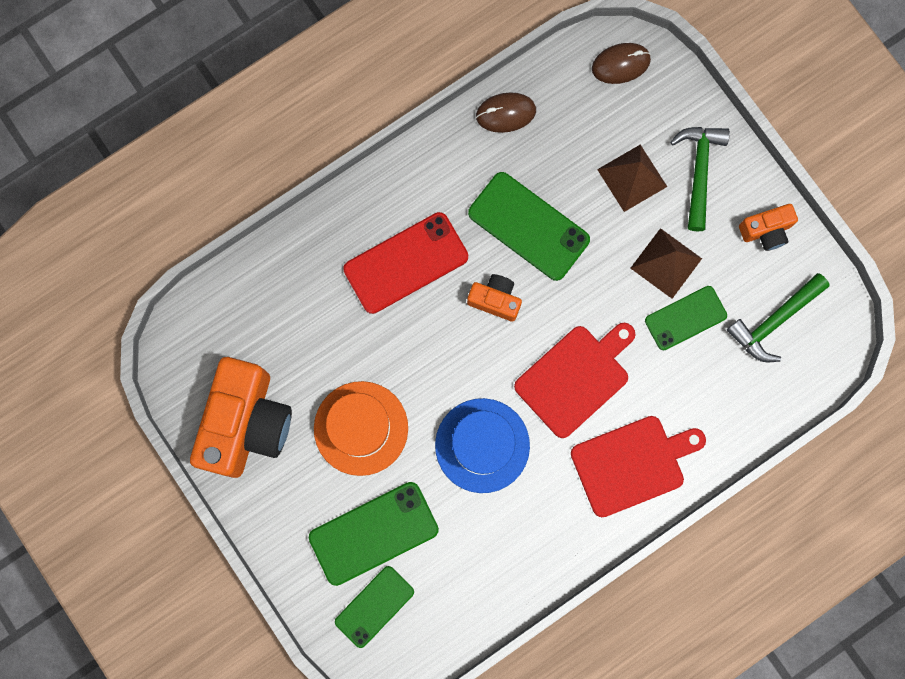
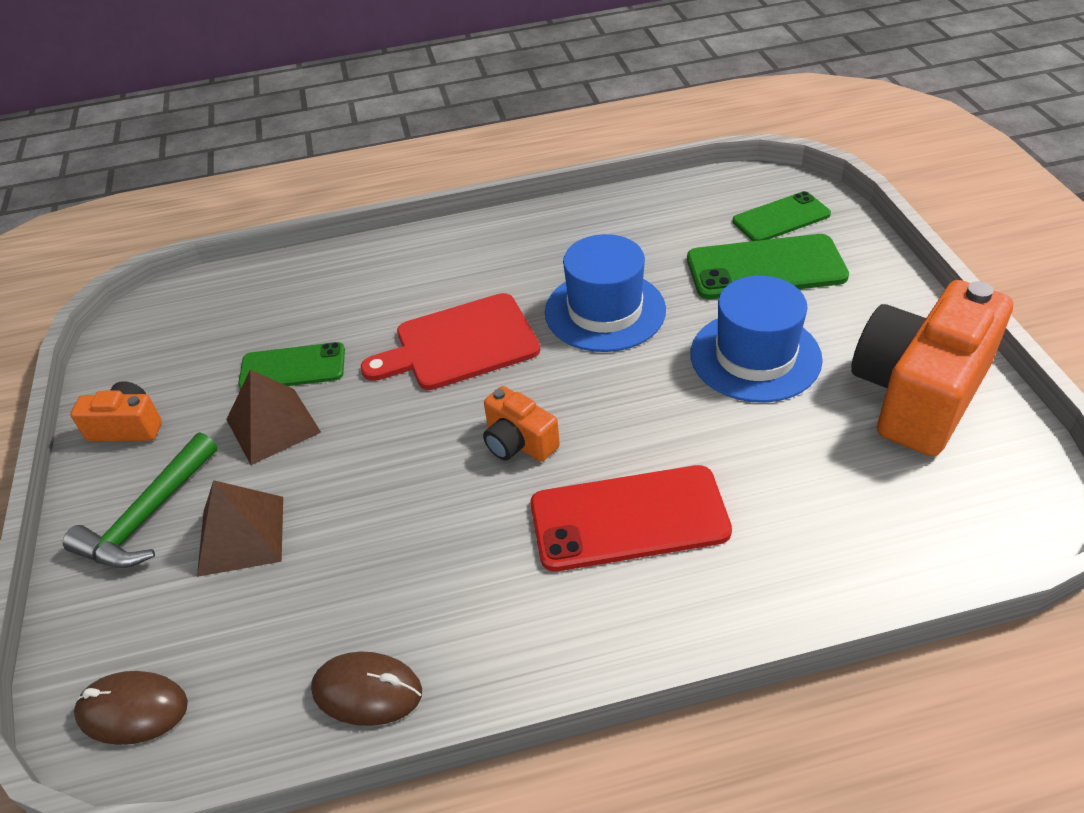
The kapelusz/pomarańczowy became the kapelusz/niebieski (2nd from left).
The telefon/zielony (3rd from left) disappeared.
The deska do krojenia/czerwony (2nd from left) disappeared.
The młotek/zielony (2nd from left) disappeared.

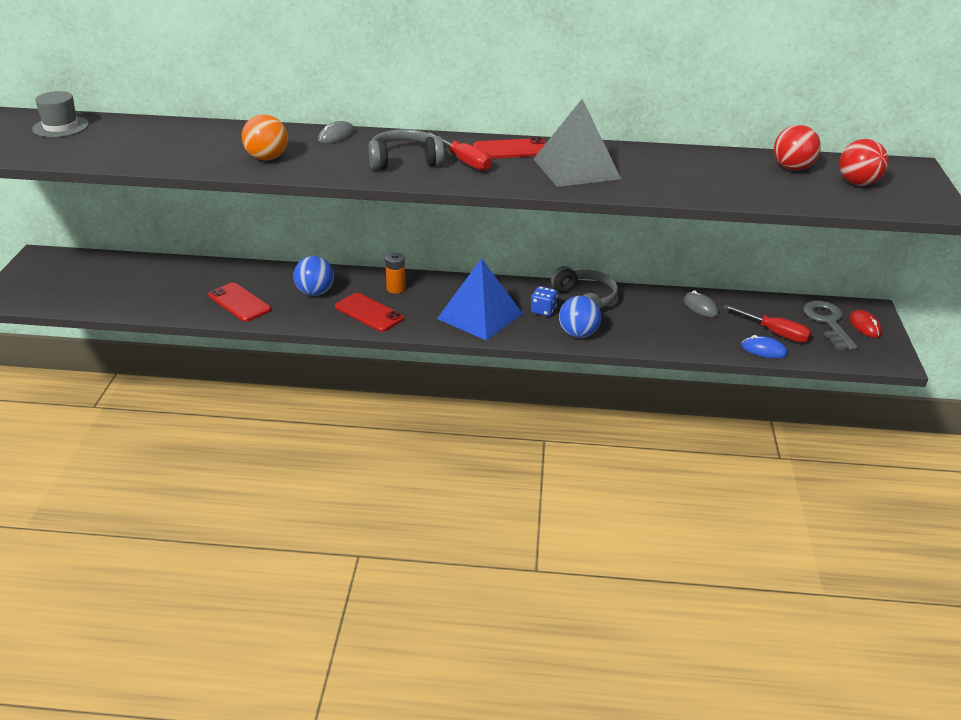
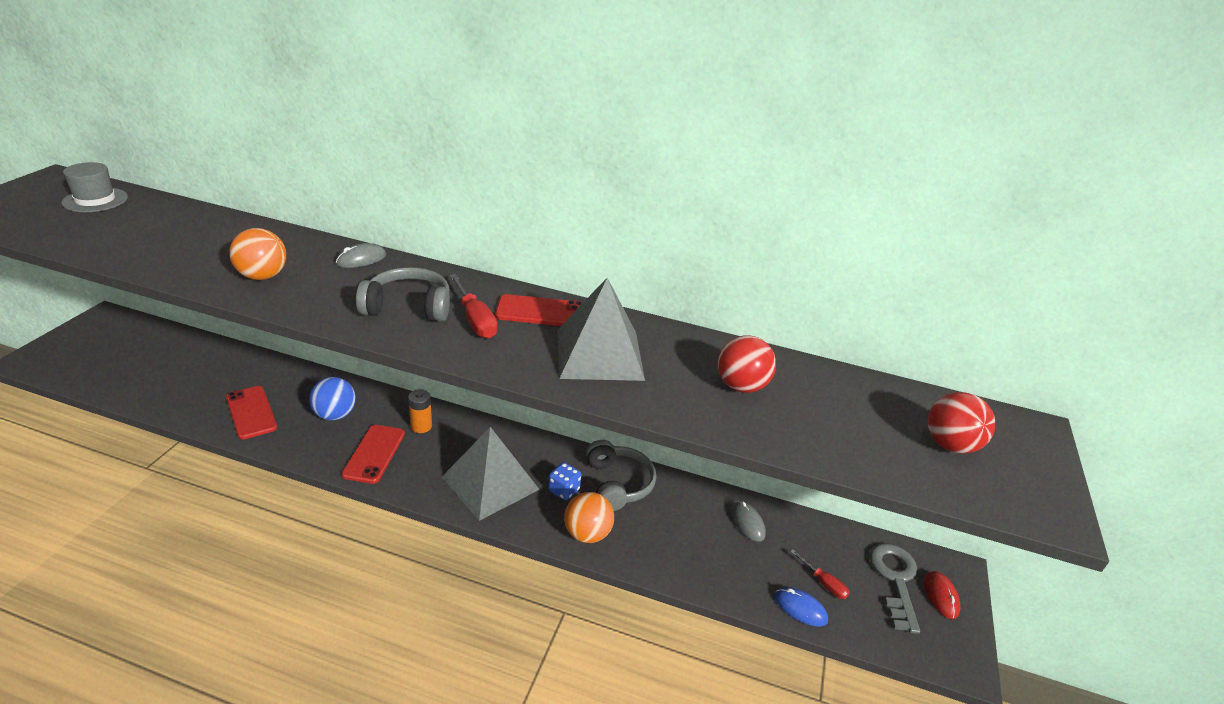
The telefon/czerwony (2nd from left) turned 45 degrees clockwise.
The piramida/niebieski became the piramida/szary (1st from left).
The piłka/niebieski (2nd from left) became the piłka/pomarańczowy (2nd from left).
The piłka/czerwony (1st from left) moved.
The śrubokręt/czerwony (2nd from left) changed to 0.62 times the size.

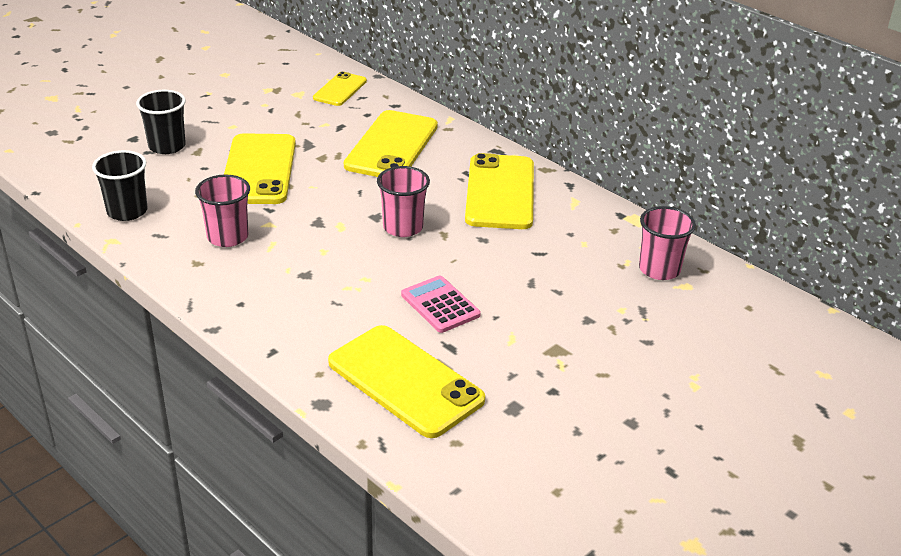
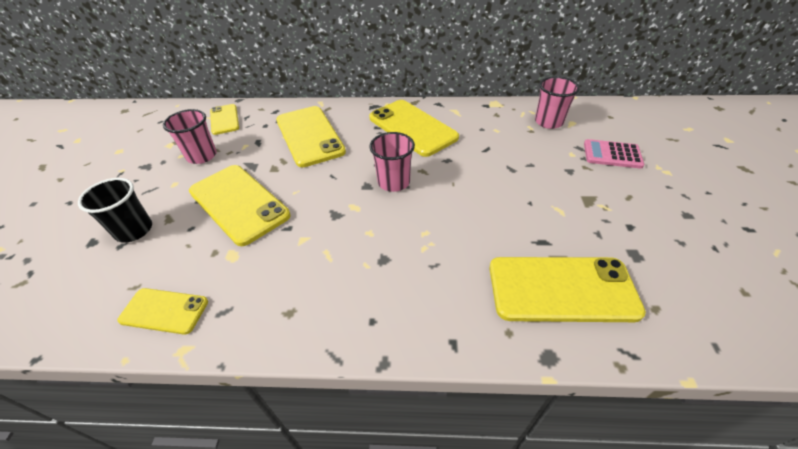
The szklanka/czarny (1st from left) was replaced by the telefon/żółty (1st from left).
The szklanka/różowy (1st from left) moved.
The kalkulator/różowy moved.

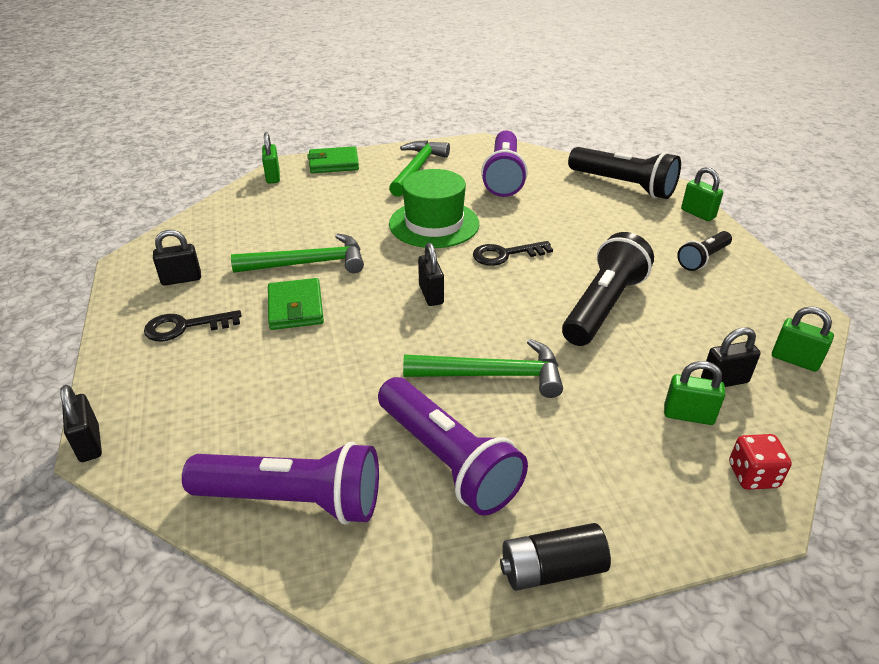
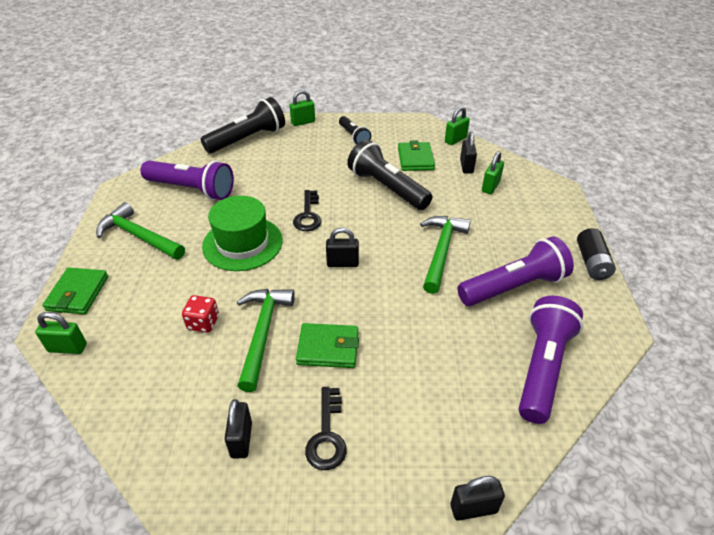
The kostka do gry/czerwony moved.
The portfel/zielony (3rd from left) appeared.

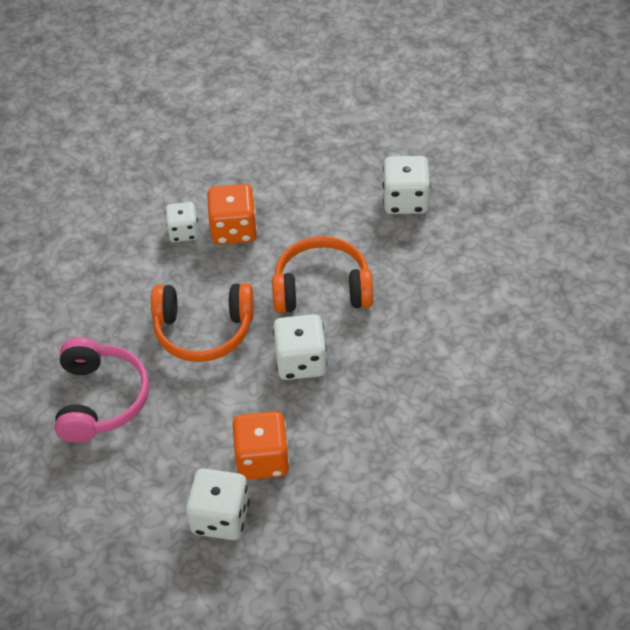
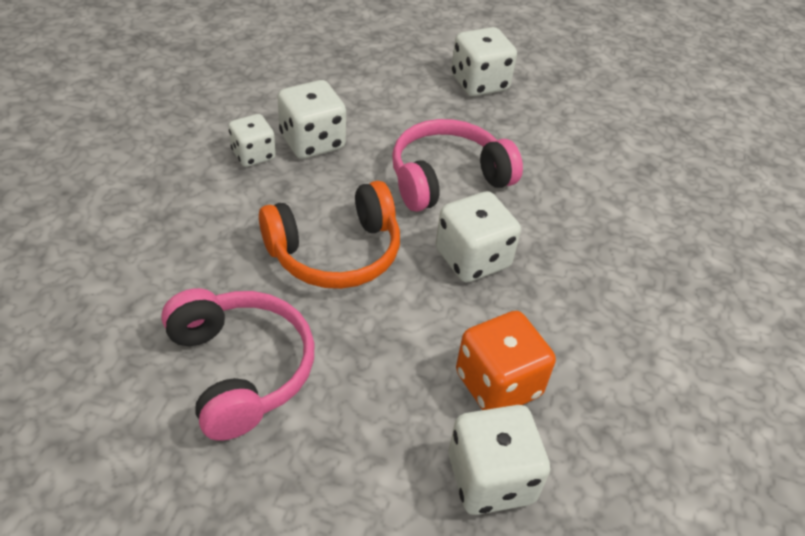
The kostka do gry/pomarańczowy (1st from left) became the kostka do gry/biały (2nd from left).
The słuchawki/pomarańczowy (2nd from left) became the słuchawki/różowy (2nd from left).

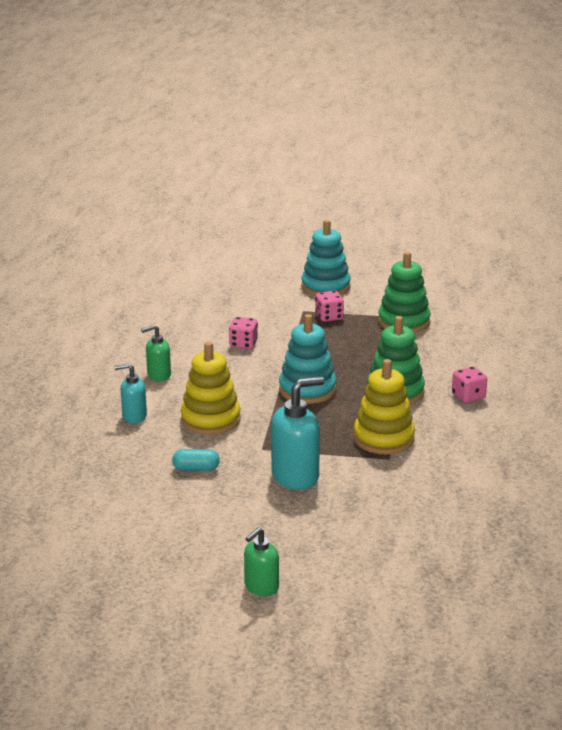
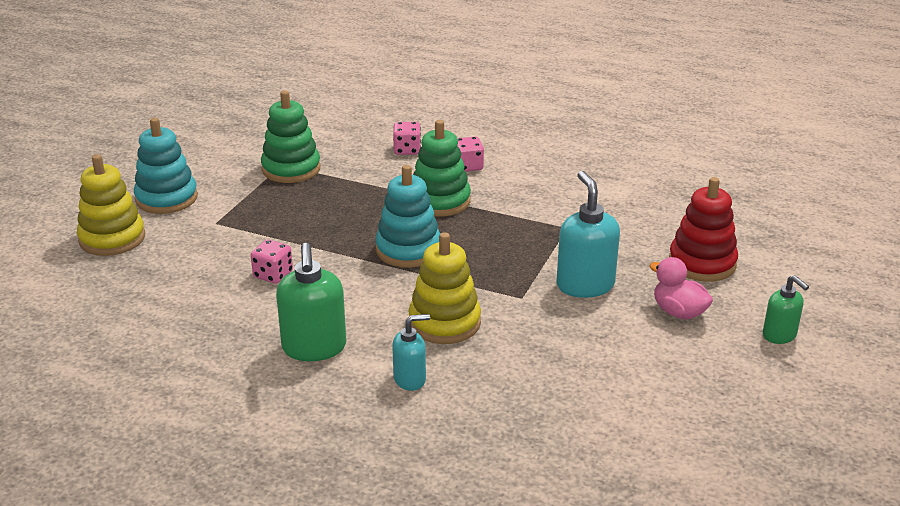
The zabawka nakładanka/żółty (2nd from left in the first image) moved.
The dozownik mydła/zielony (1st from left) changed to 1.69 times the size.
The dozownik mydła/turkusowy (1st from left) turned 120 degrees counterclockwise.
The kostka do gry/różowy (2nd from left) moved.
The kaczka/różowy appeared.
The zabawka nakładanka/czerwony appeared.
The kapsułka/turkusowy disappeared.

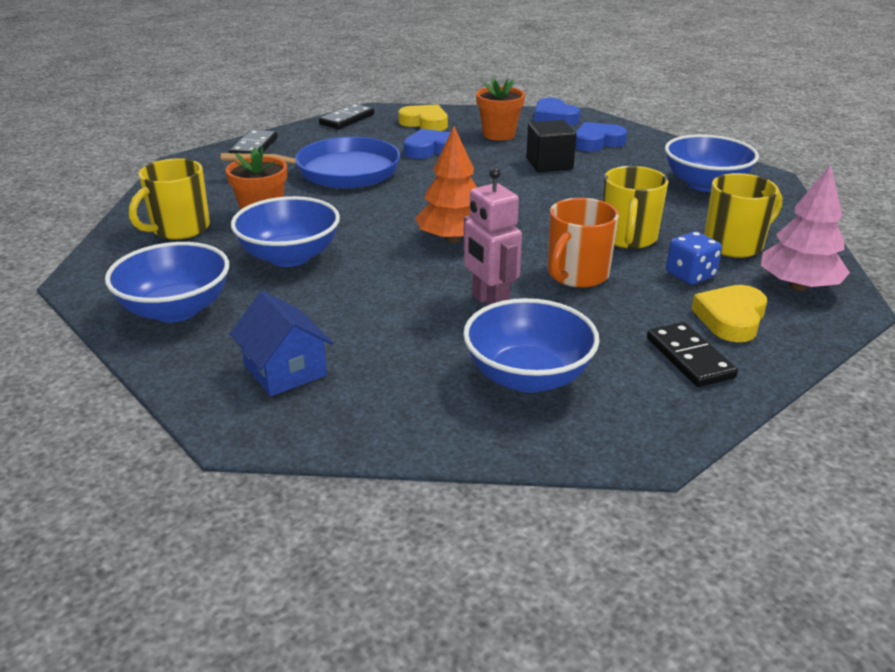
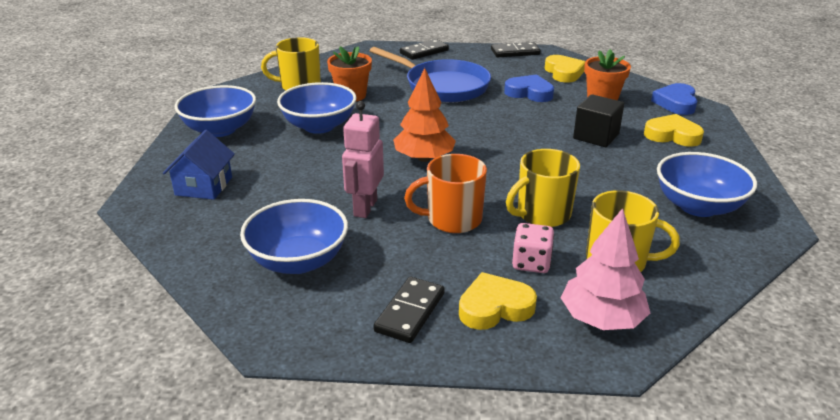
The kostka do gry/niebieski became the kostka do gry/różowy.
The serce/niebieski (3rd from left) became the serce/żółty (3rd from left).

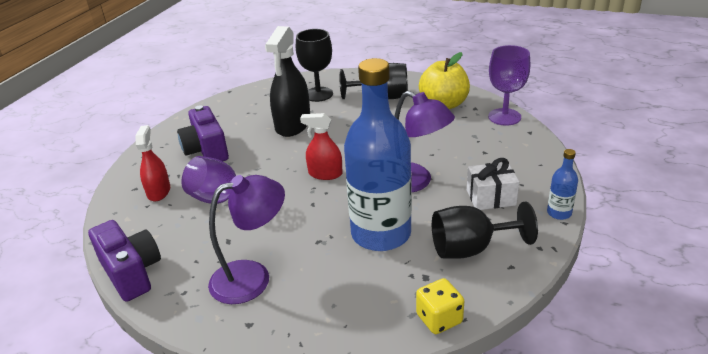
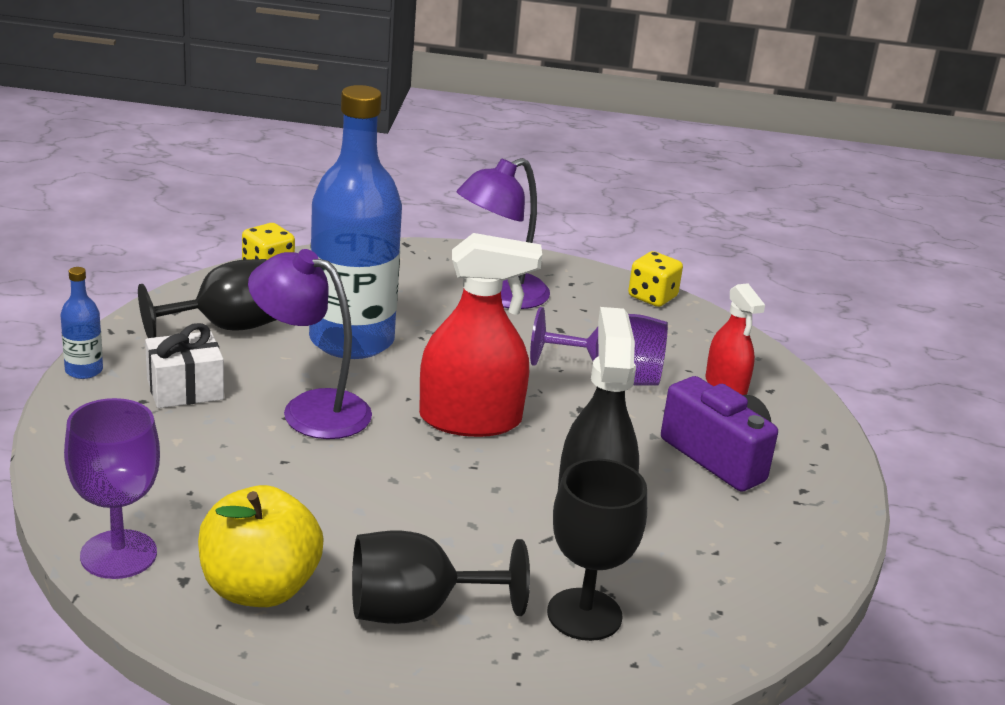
The spryskiwacz/czerwony (2nd from left in the first image) changed to 1.67 times the size.
The aparat fotograficzny/fioletowy (1st from left) was replaced by the kostka do gry/żółty (2nd from left).

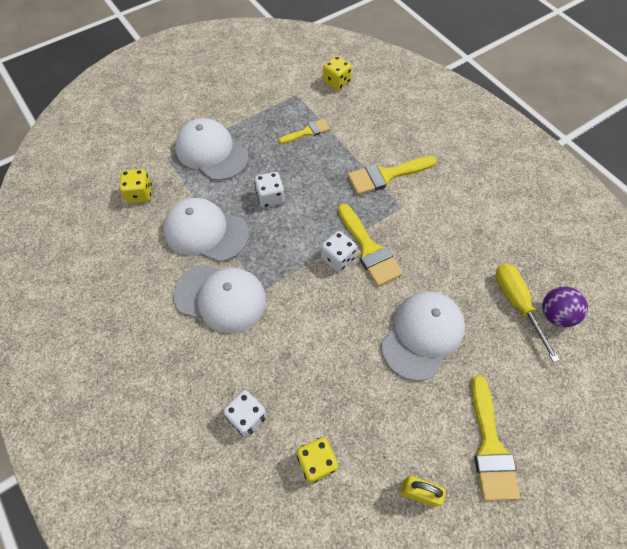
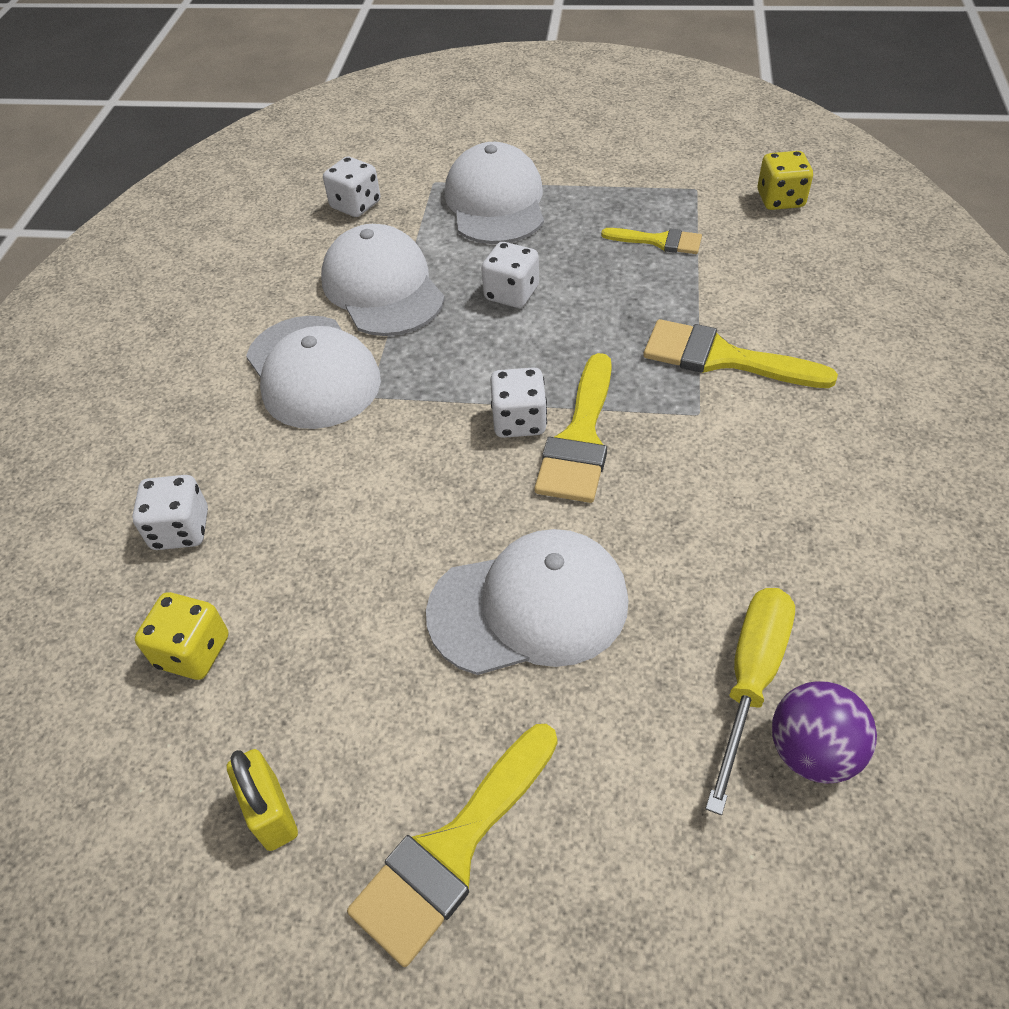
The kostka do gry/żółty (1st from left) became the kostka do gry/biały (2nd from left).

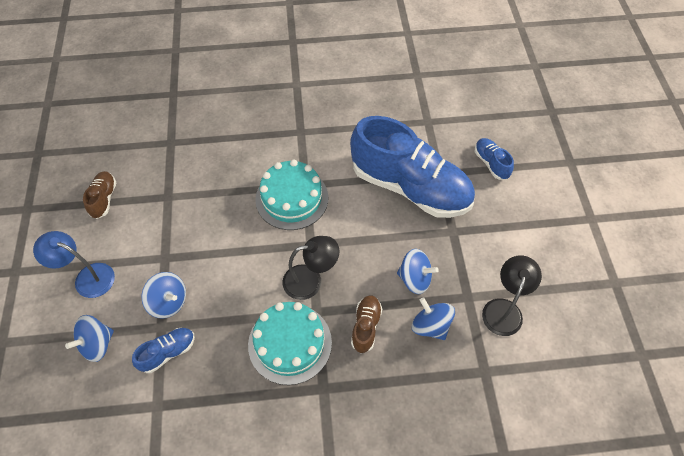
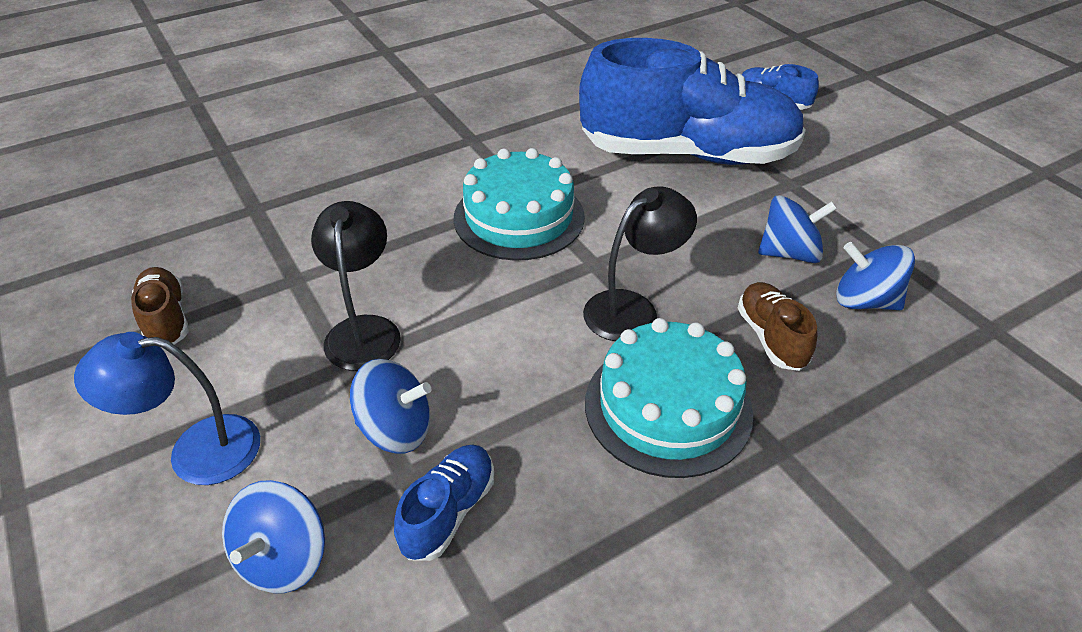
The lampka/czarny (2nd from left in the first image) moved.

